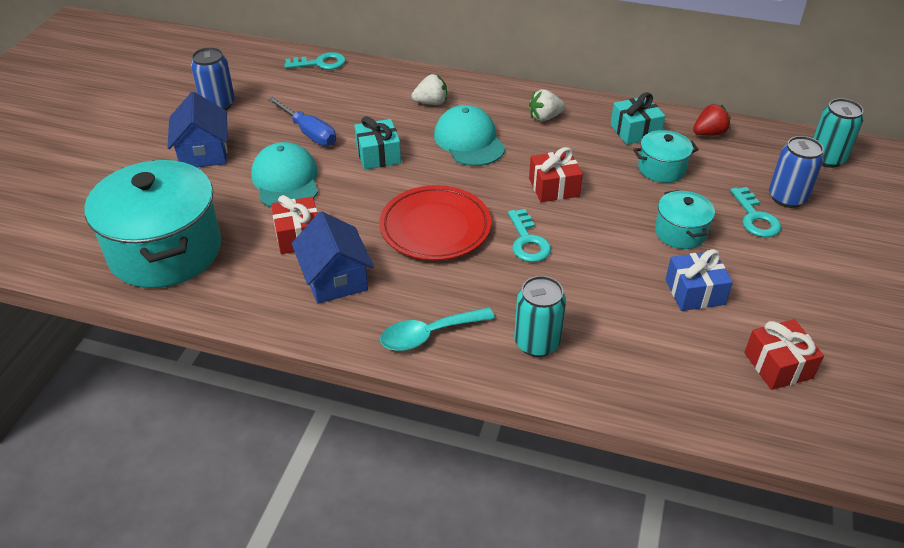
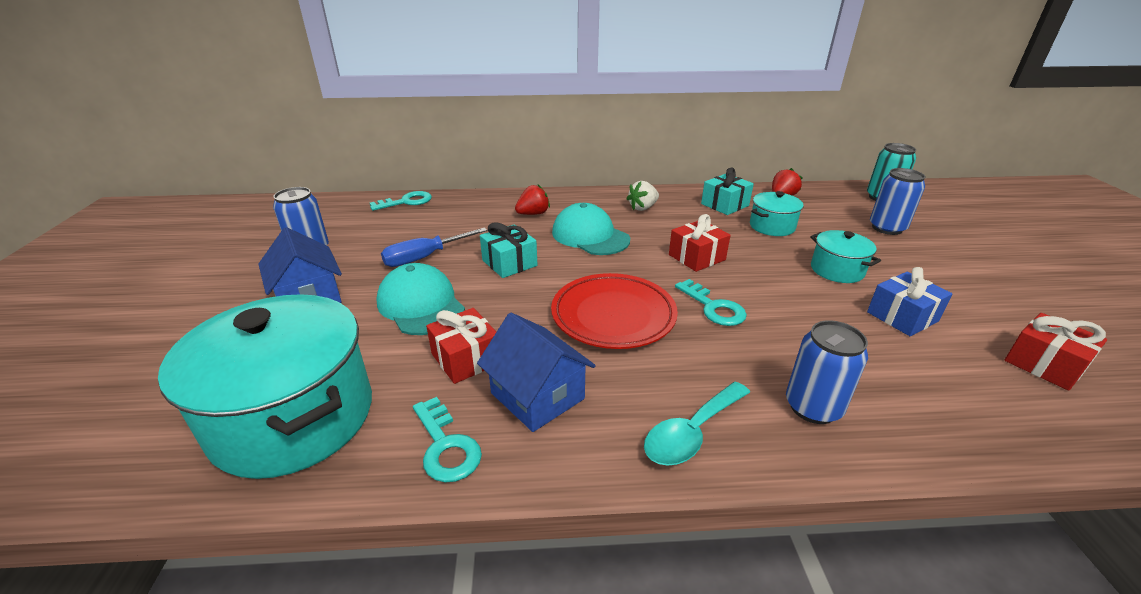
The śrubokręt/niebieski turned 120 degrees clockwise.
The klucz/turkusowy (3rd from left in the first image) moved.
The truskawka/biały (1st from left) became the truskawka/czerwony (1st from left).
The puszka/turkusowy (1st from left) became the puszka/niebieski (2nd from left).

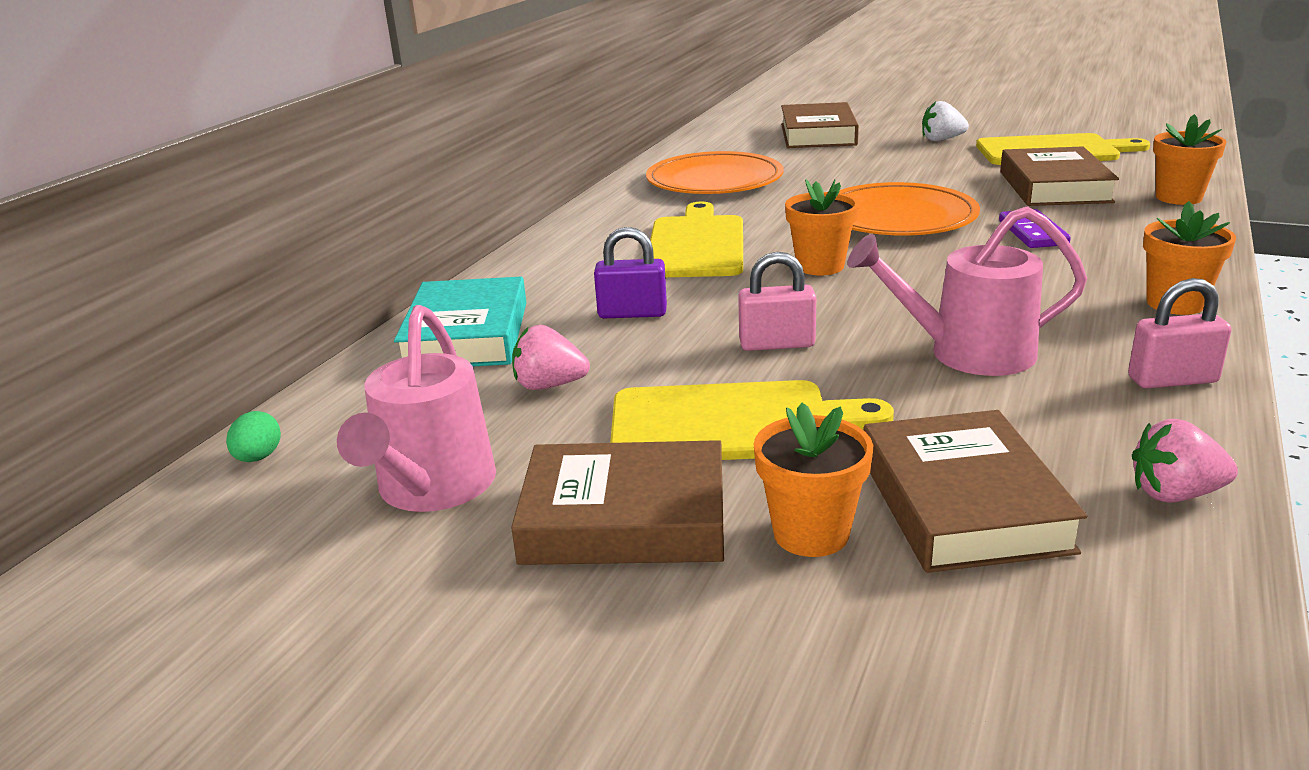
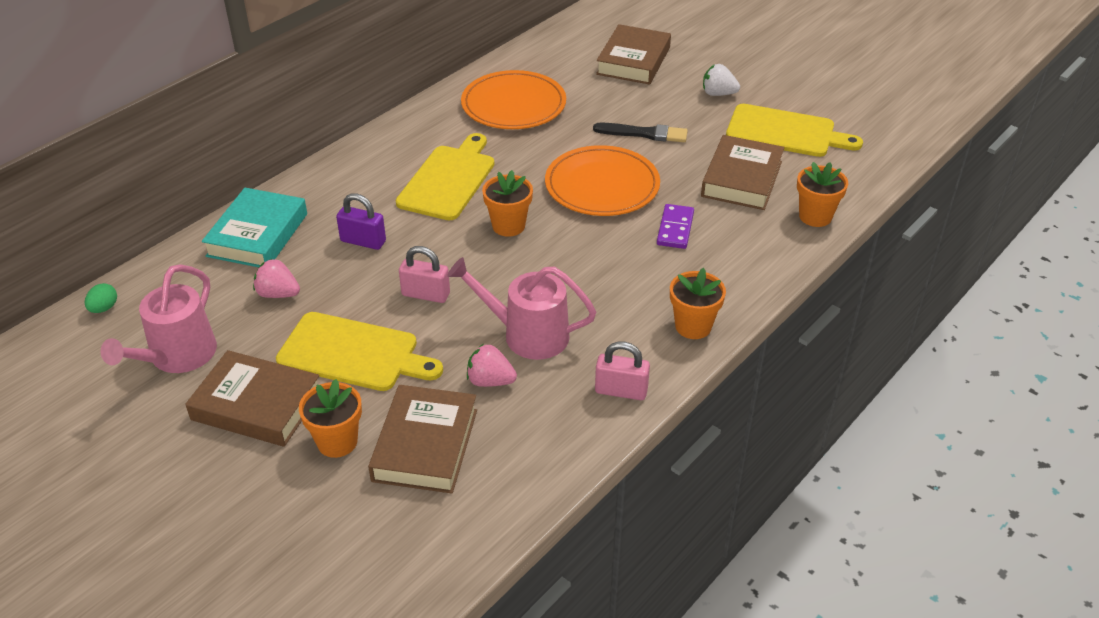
The truskawka/różowy (2nd from left) moved.
The pędzel/czarny appeared.

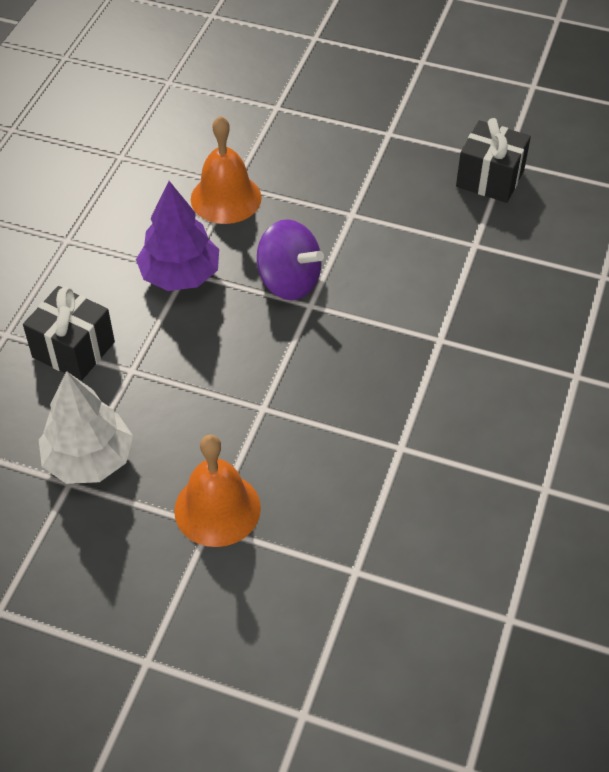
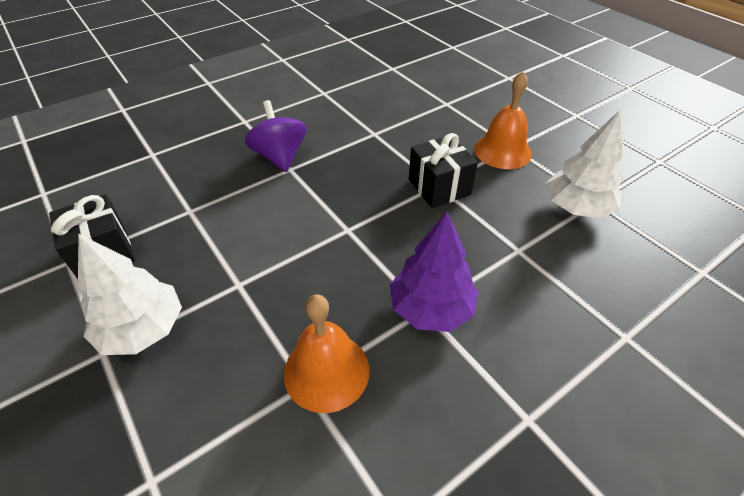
The drzewko/biały (1st from left) appeared.
The bączek/fioletowy moved.
The prezent/czarny (1st from left in the first image) moved.

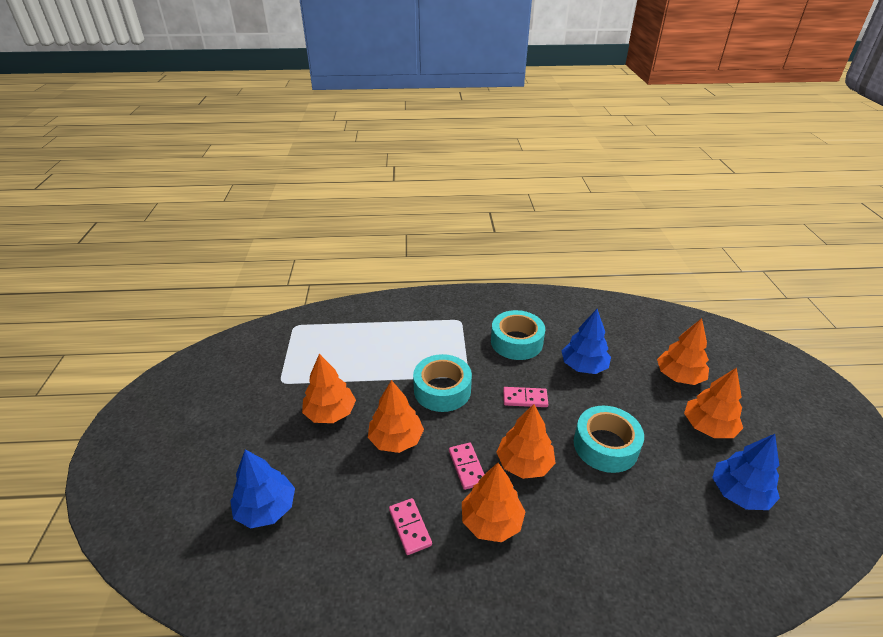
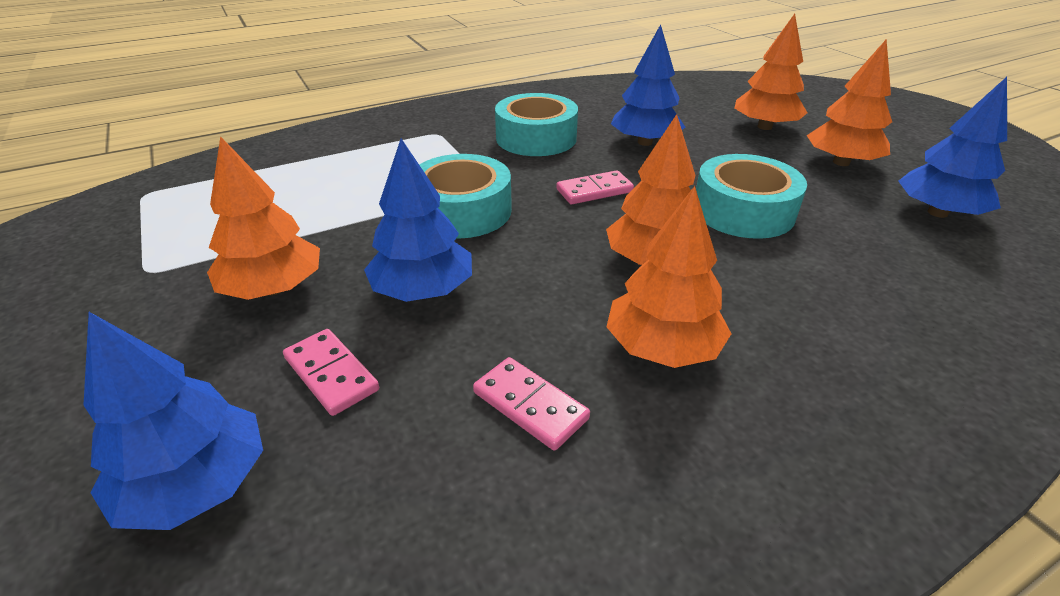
The kostka domina/różowy (2nd from left in the first image) moved.
The drzewko/pomarańczowy (2nd from left) became the drzewko/niebieski (2nd from left).

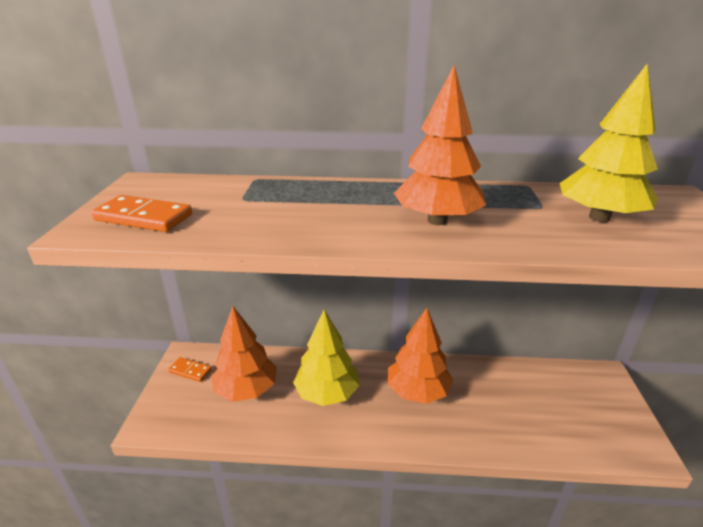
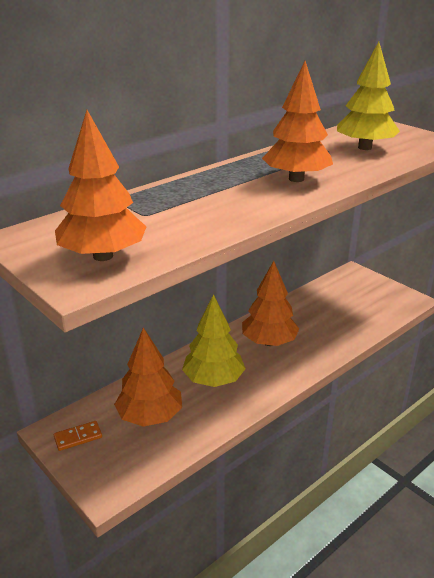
The kostka domina/pomarańczowy (1st from left) was replaced by the drzewko/pomarańczowy (1st from left).

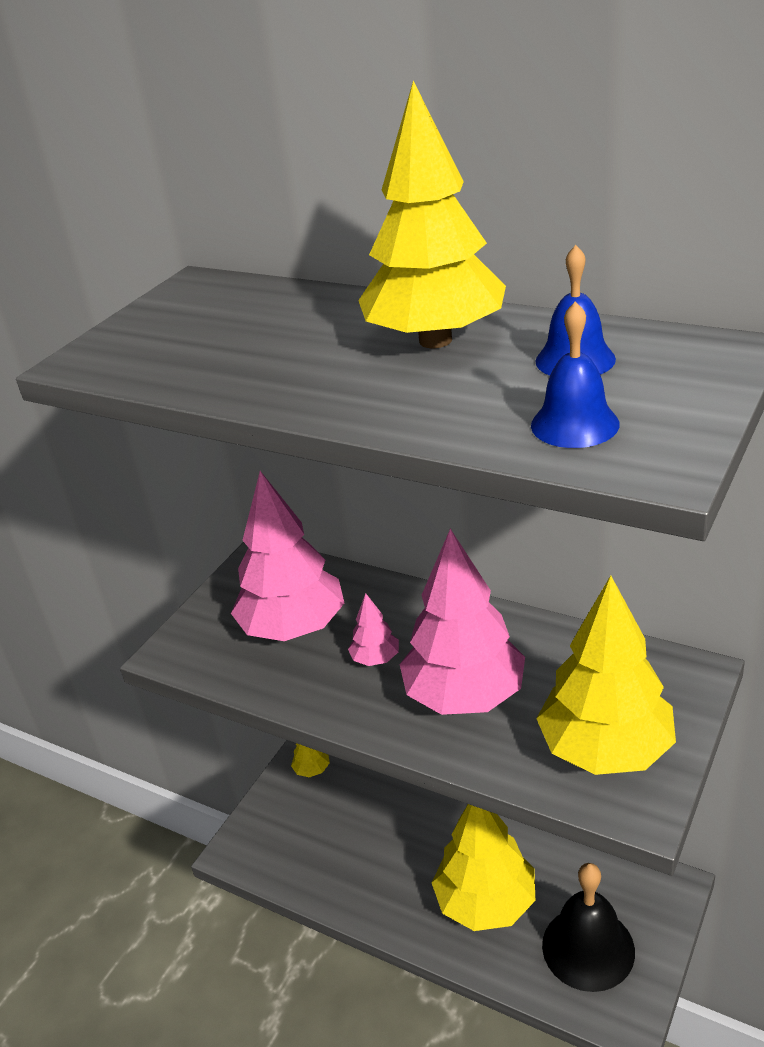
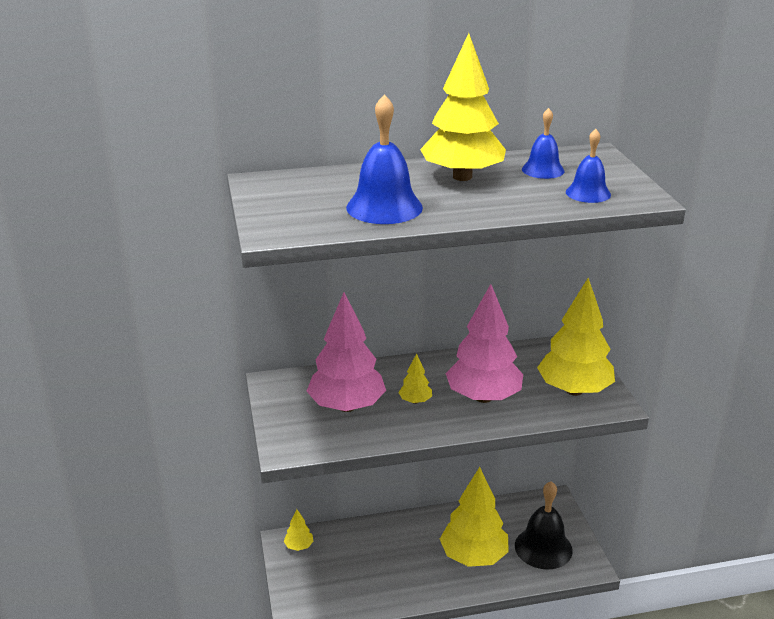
The dzwonek/niebieski (1st from left) appeared.
The drzewko/różowy (2nd from left) became the drzewko/żółty (2nd from left).

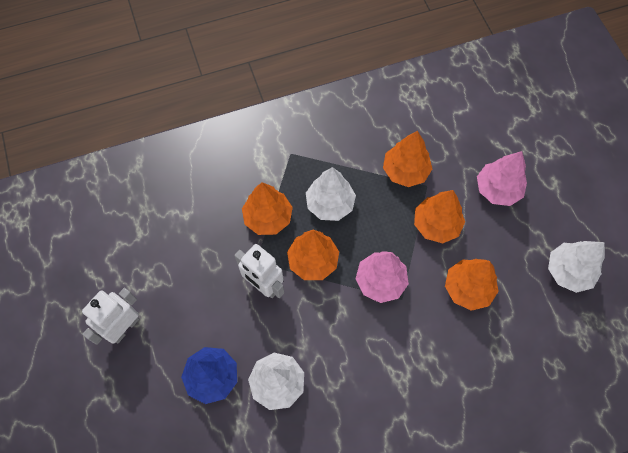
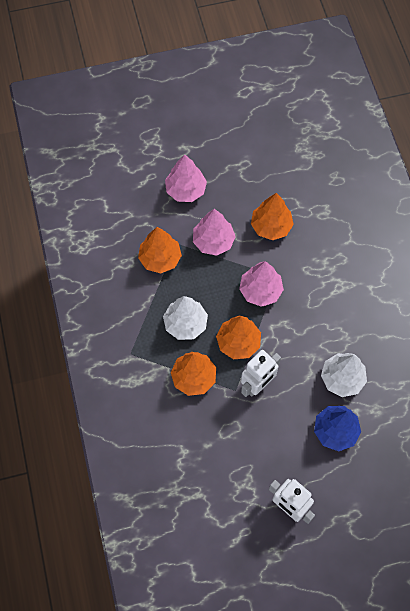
The drzewko/pomarańczowy (4th from left) became the drzewko/różowy (2nd from left).
The drzewko/biały (3rd from left) disappeared.

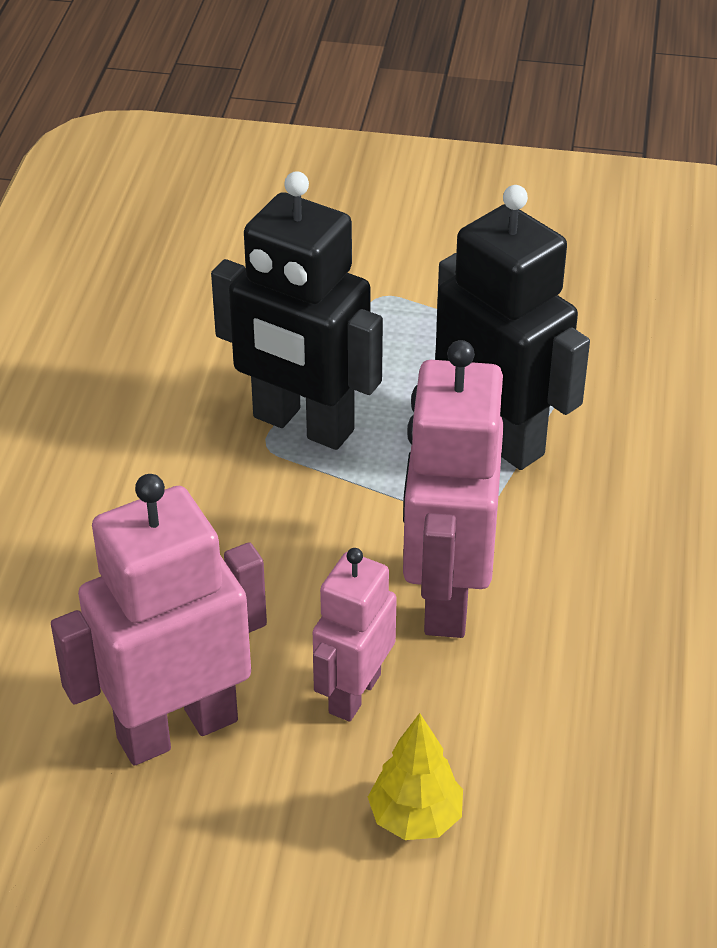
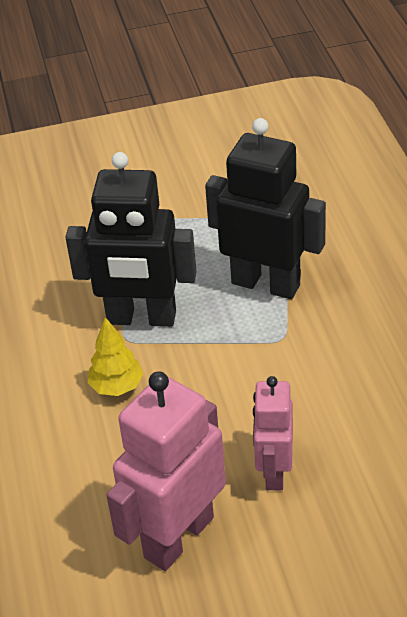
The drzewko/żółty moved.
The robot/różowy (3rd from left) disappeared.

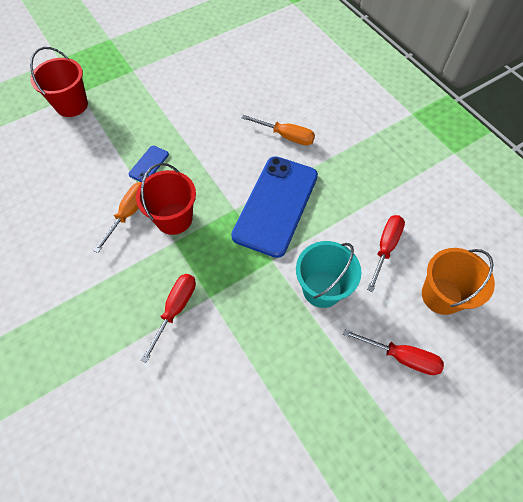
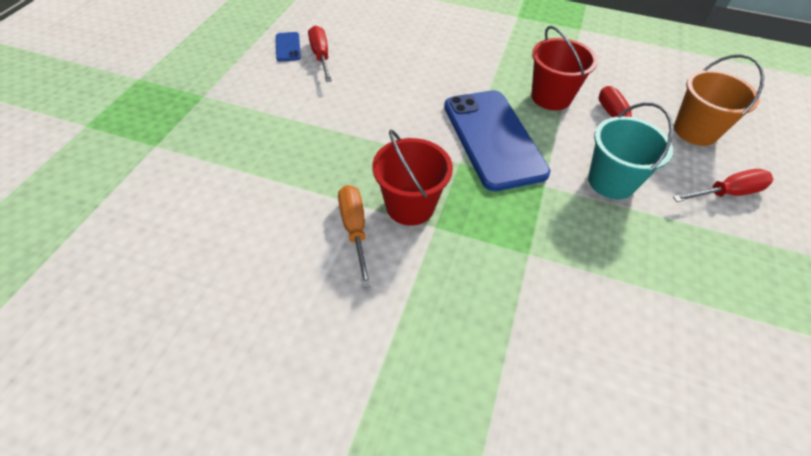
The telefon/niebieski (1st from left) moved.
The śrubokręt/czerwony (1st from left) moved.
The wiadro/czerwony (1st from left in the first image) moved.
The śrubokręt/pomarańczowy (2nd from left) disappeared.

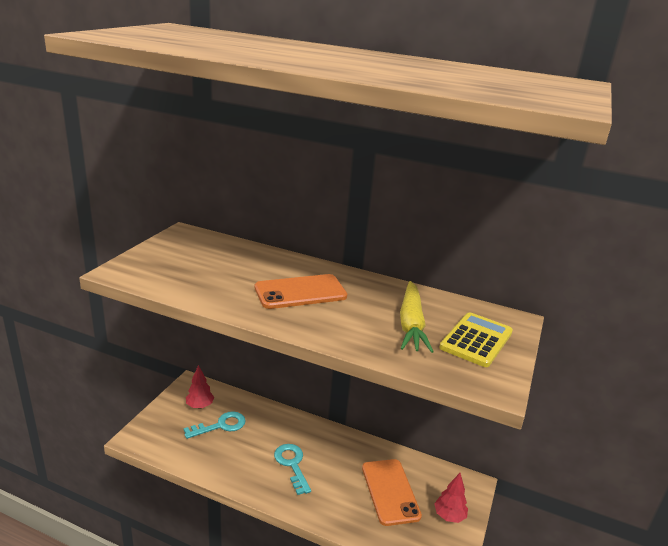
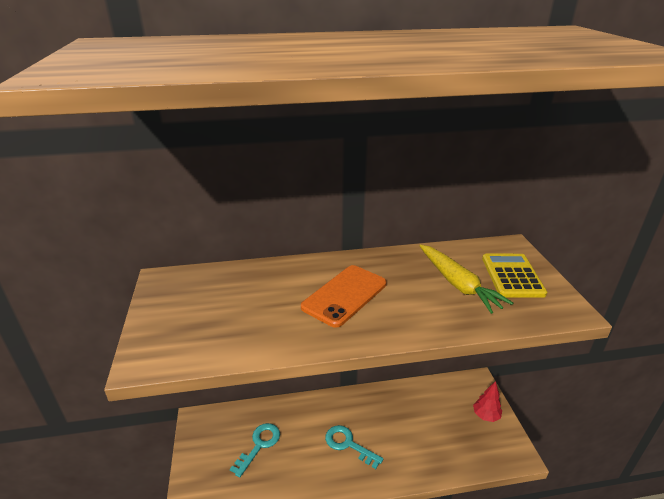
The drzewko/czerwony (1st from left) disappeared.
The telefon/pomarańczowy (2nd from left) disappeared.

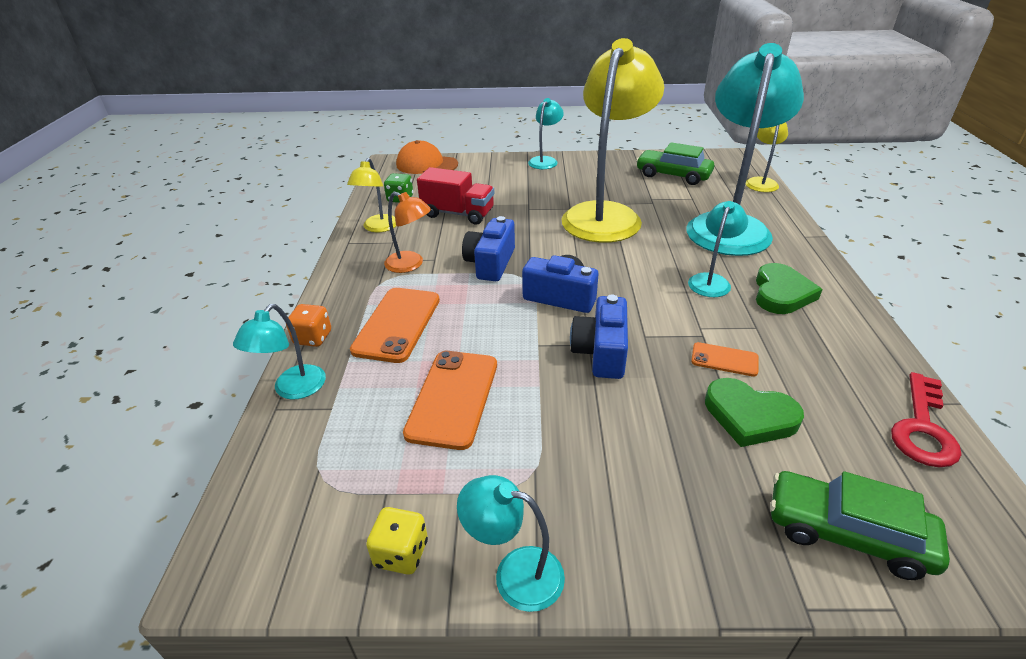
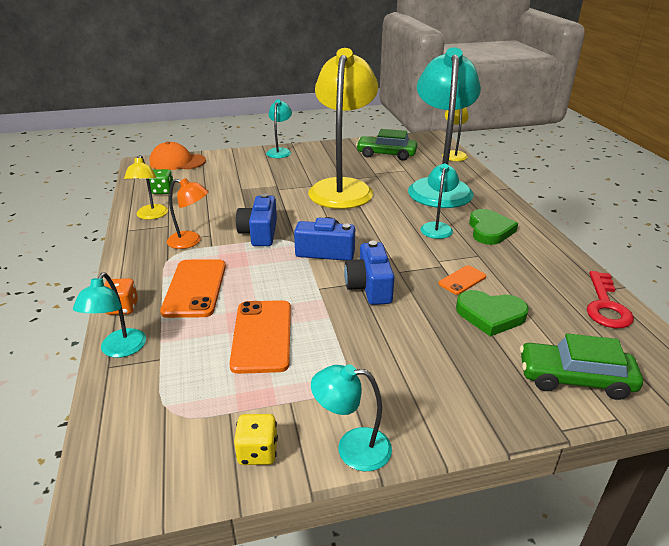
The telefon/pomarańczowy (3rd from left) turned 45 degrees counterclockwise.
The ciężarówka/czerwony disappeared.

